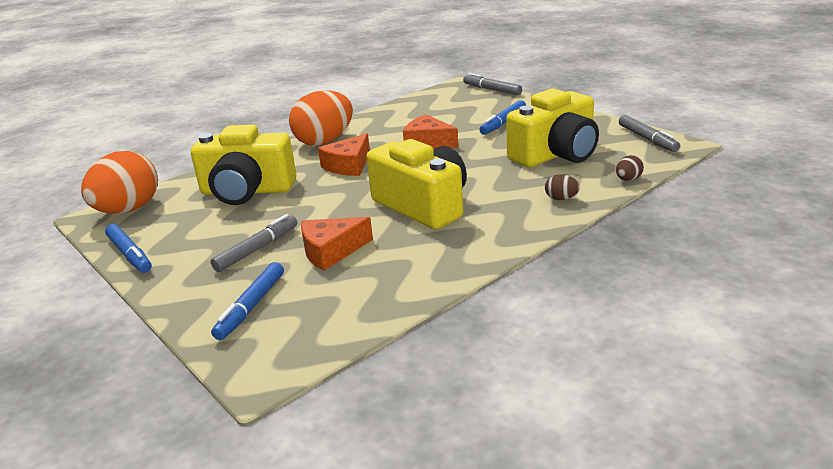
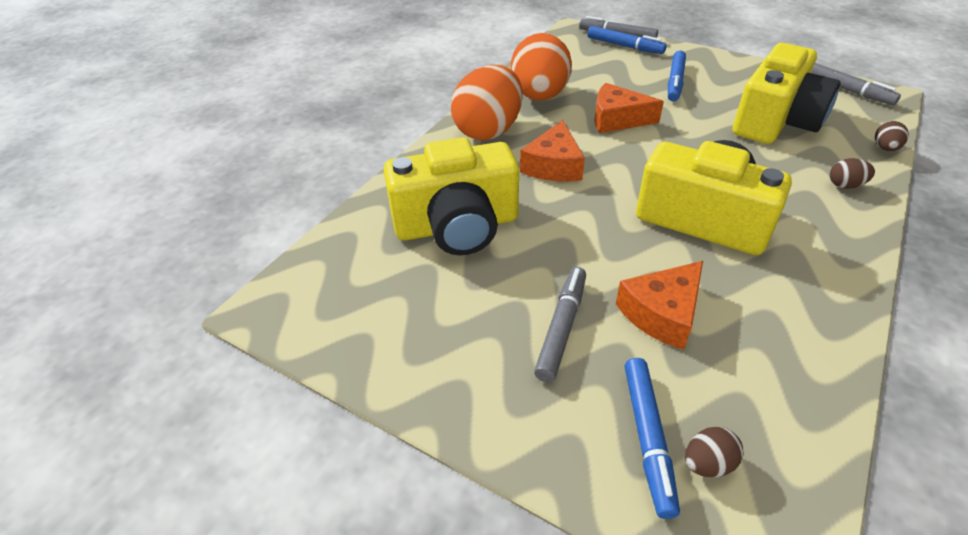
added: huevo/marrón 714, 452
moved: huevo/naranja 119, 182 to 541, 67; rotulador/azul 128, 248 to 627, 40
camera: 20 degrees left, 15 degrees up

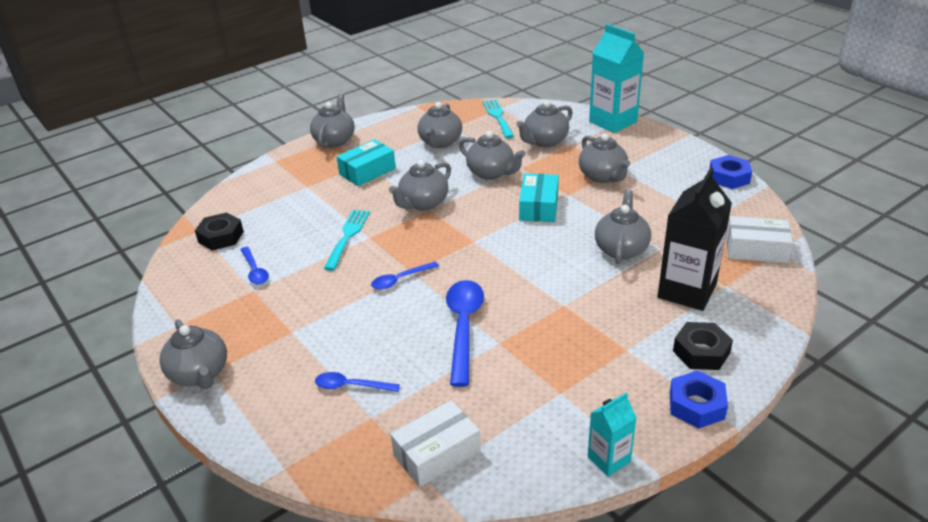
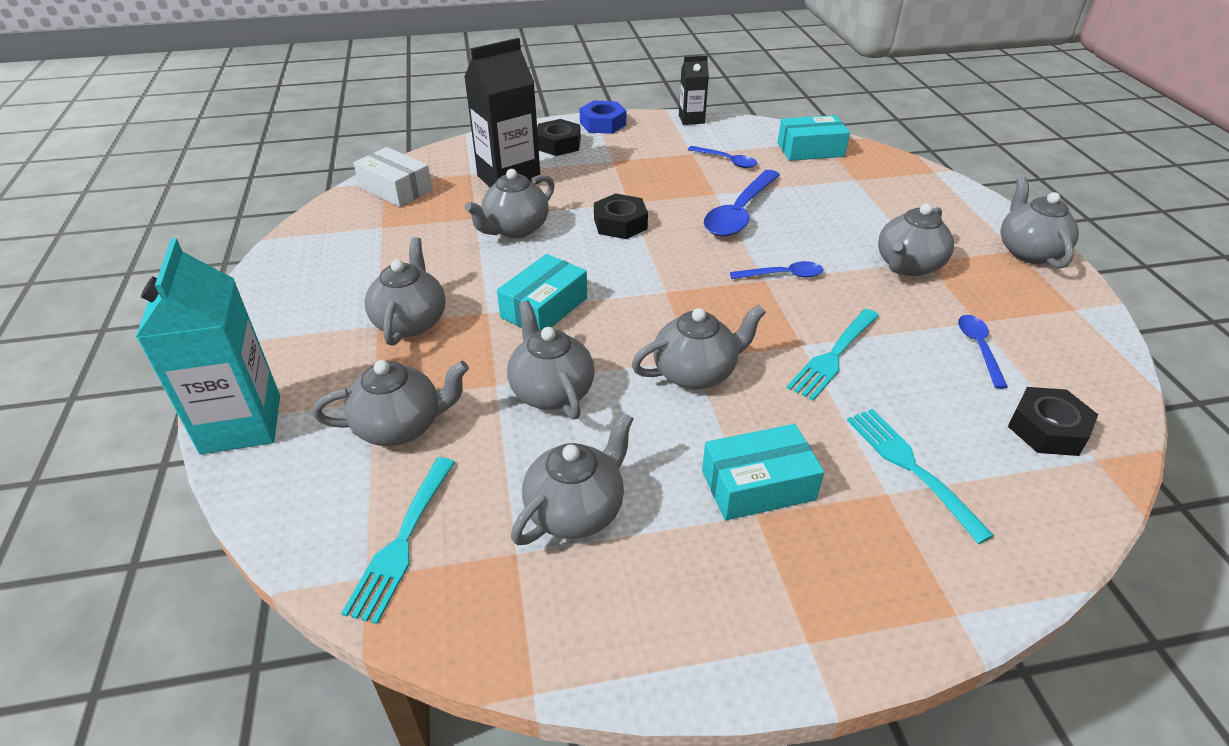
removed: tuerca/azul 730, 172
added: tuerca/negro 621, 216; tenedor/turquesa 920, 476
moved: cuchara/azul 357, 382 to 722, 157; tetera/gris 332, 121 to 916, 239
recoloured: cartón de leche/turquesa 612, 434 to cartón de leche/negro 694, 90; caja/blanco 435, 443 to caja/turquesa 814, 138
camera: 155 degrees left, 5 degrees up

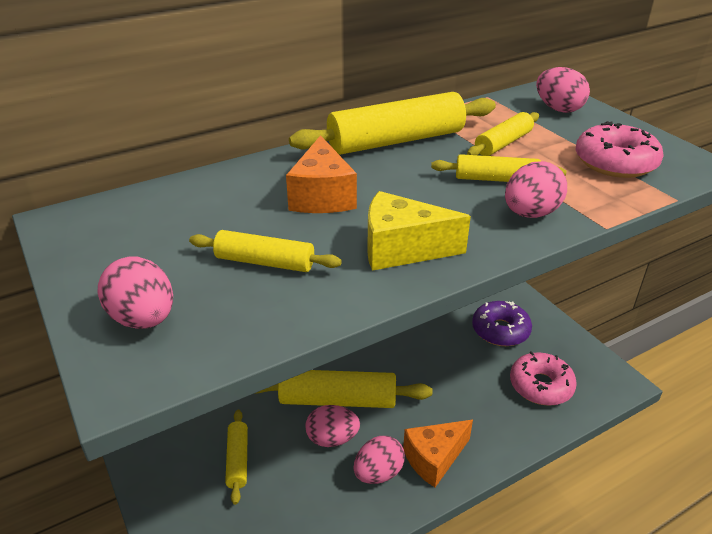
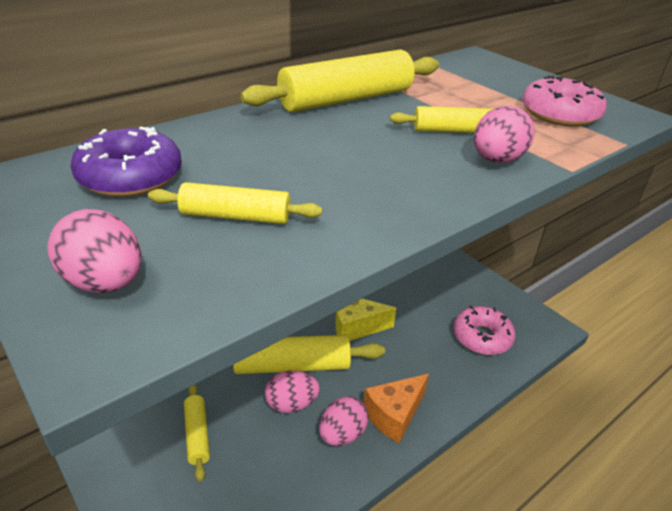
removed: queso/naranja 321, 174; rodillo/amarillo 503, 134; huevo/rosa 563, 90
moved: rosquilla/morado 502, 323 to 126, 162; queso/amarillo 419, 231 to 365, 320
camera: 10 degrees left, 0 degrees up

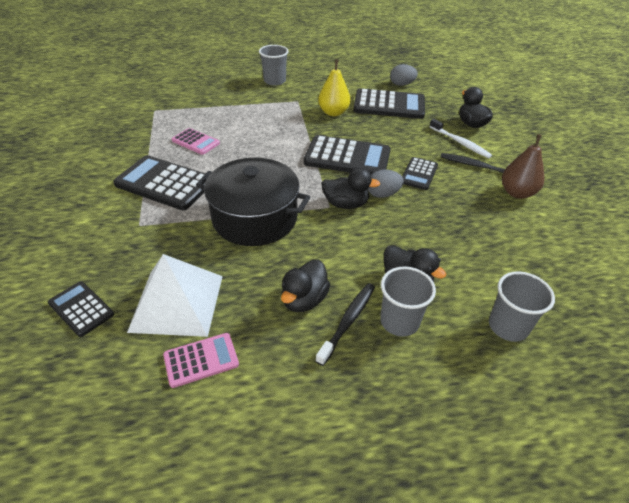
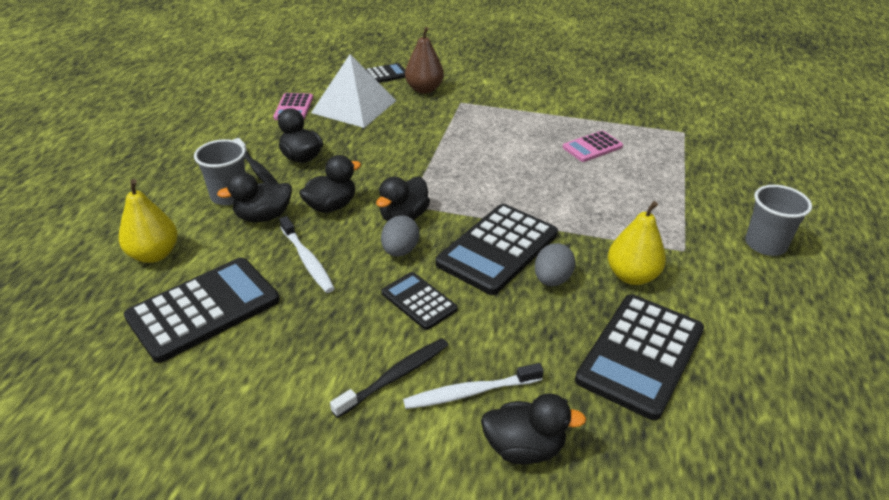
removed: olla/negro 253, 202
added: cepillo de dientes/blanco 307, 254; pato/negro 330, 184
moved: calculadora/negro 159, 182 to 202, 310; pera/marrón 523, 166 to 424, 60; huevo/gris 404, 75 to 555, 264
replaced: vaso/gris 522, 306 to pera/amarillo 148, 221
camera: 115 degrees right, 5 degrees down

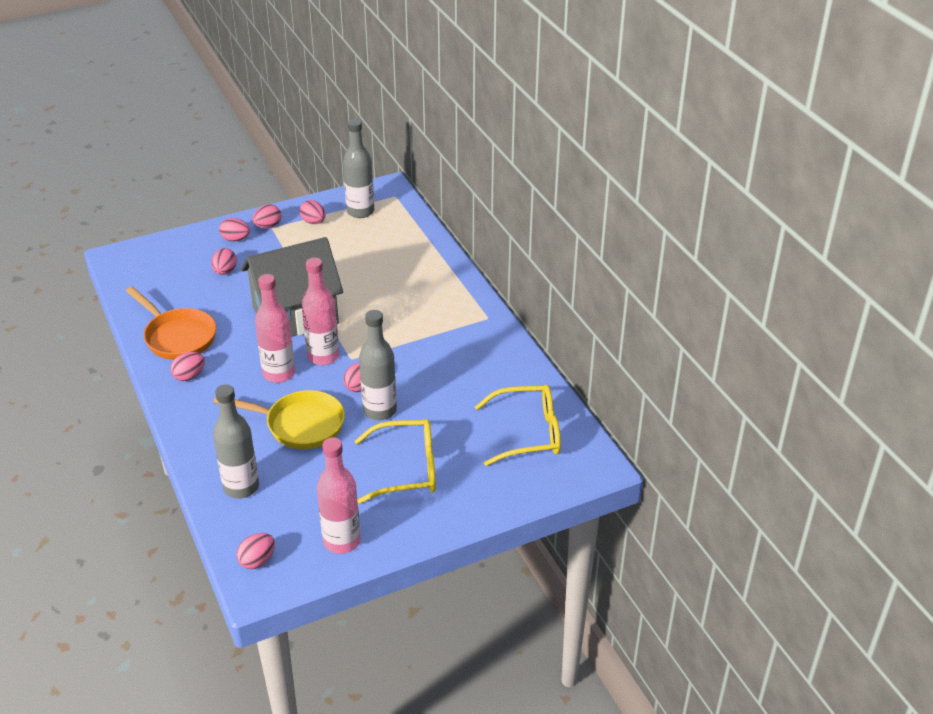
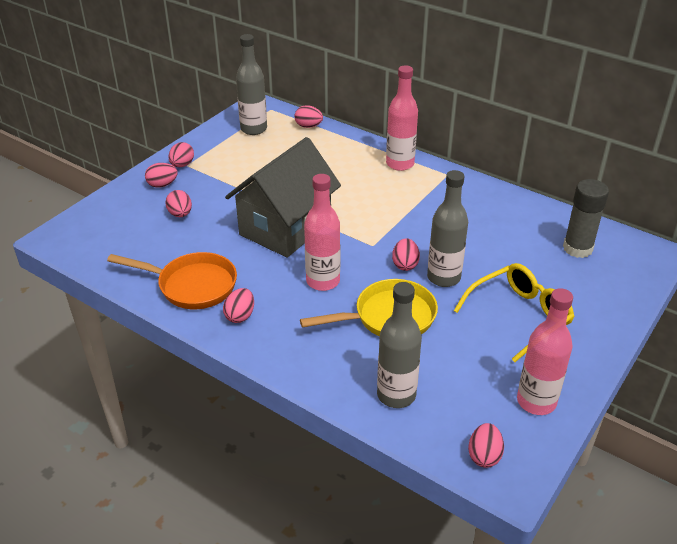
moved: huevo/rosa 312, 212 to 309, 116; botella/rosa 320, 311 to 402, 118
replaced: gafas/amarillo 518, 425 to barra de pegamento/gris 586, 218
camera: 30 degrees left, 0 degrees up

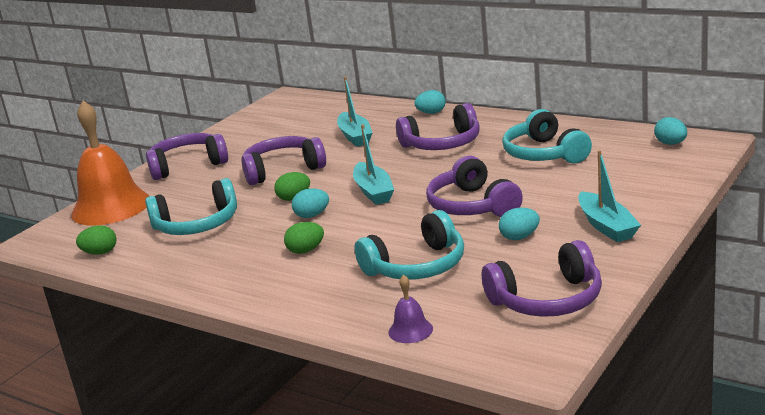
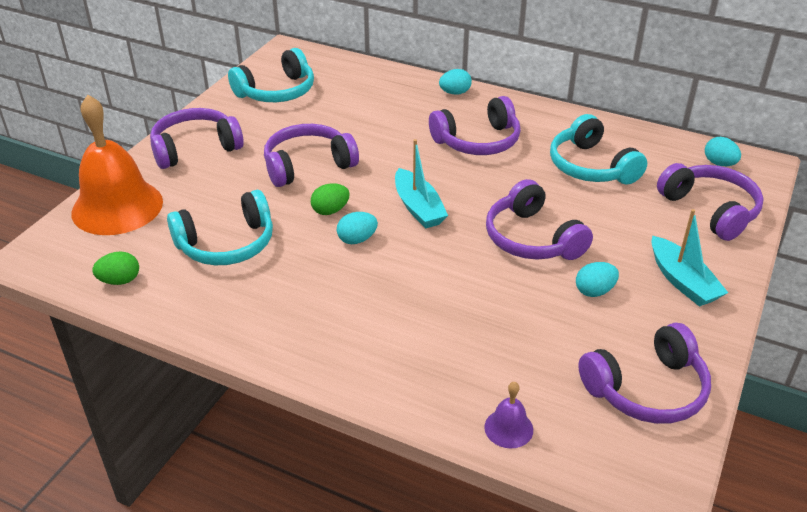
removed: huevo/verde 304, 238; barco/turquesa 354, 112
added: auriculares/morado 710, 202
moved: auriculares/turquesa 409, 245 to 271, 75
camera: 10 degrees left, 15 degrees up

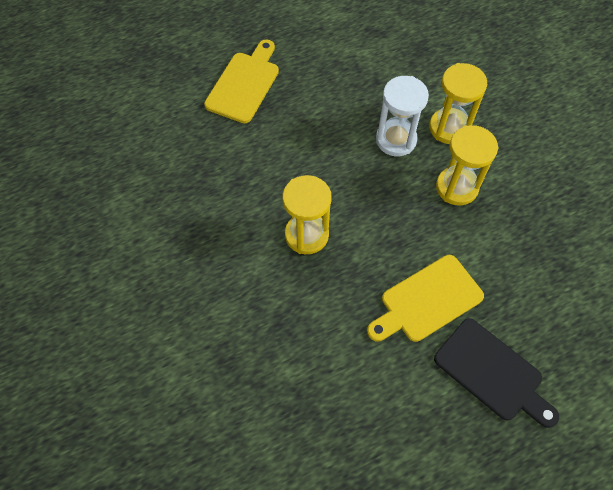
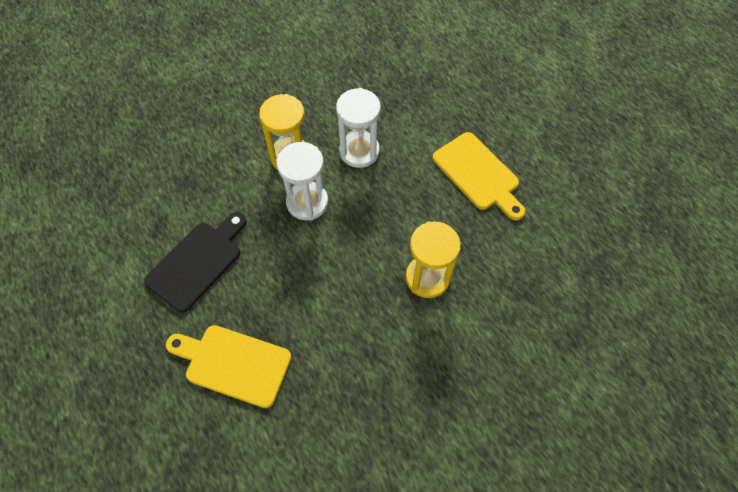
moved: tabla de cortar/negro 496, 373 to 195, 262
recoloured: reloj de arena/amarillo 467, 165 to reloj de arena/blanco 358, 128
camera: 95 degrees left, 0 degrees up

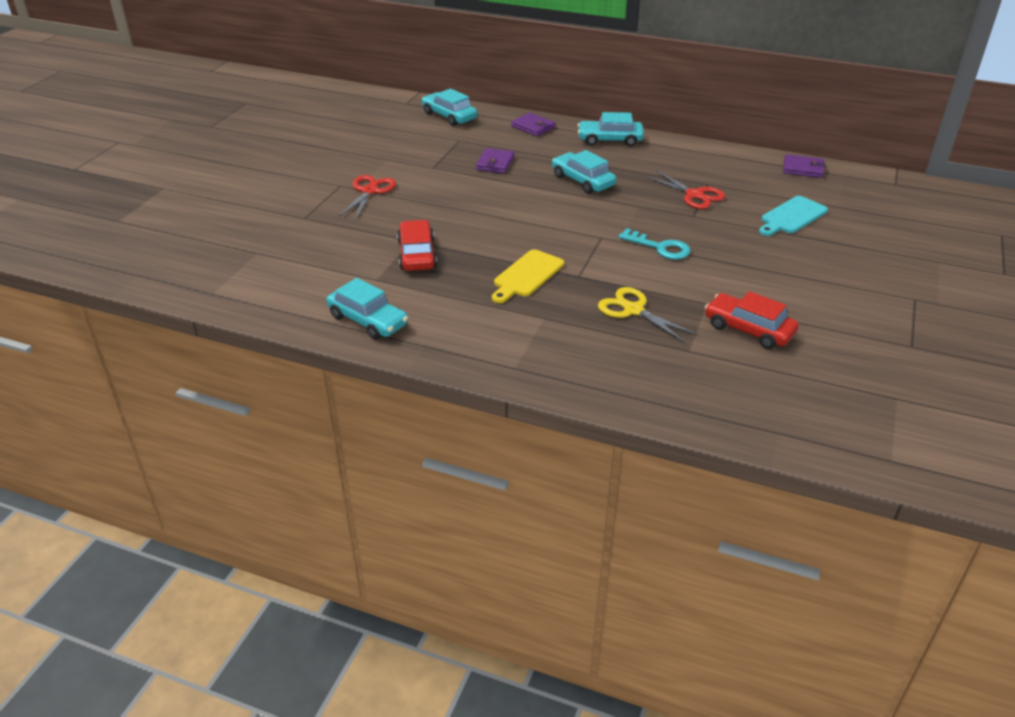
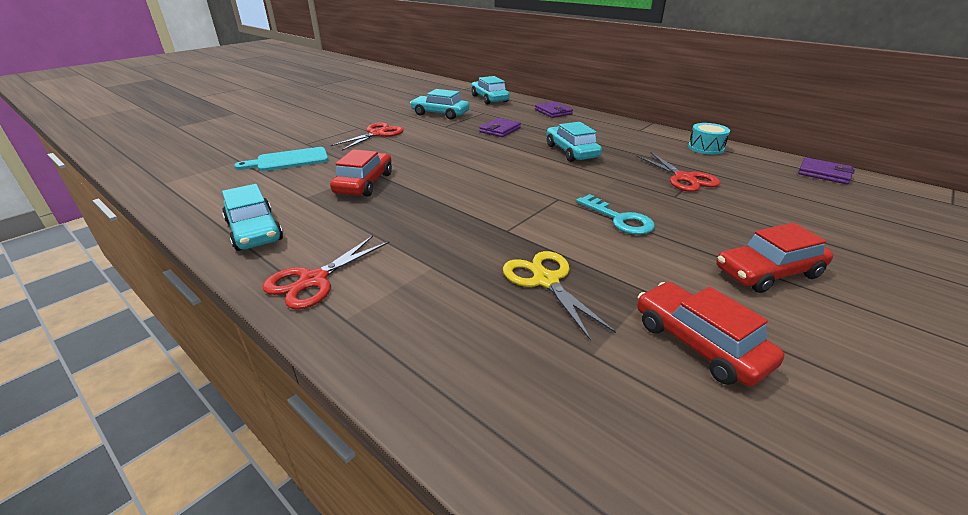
removed: tabla de cortar/amarillo 528, 276
added: tijeras/rojo 325, 273; tambor/turquesa 709, 139; coche/rojo 774, 258
moved: tabla de cortar/turquesa 793, 216 to 281, 159; coche/turquesa 611, 129 to 439, 104
camera: 20 degrees right, 5 degrees down

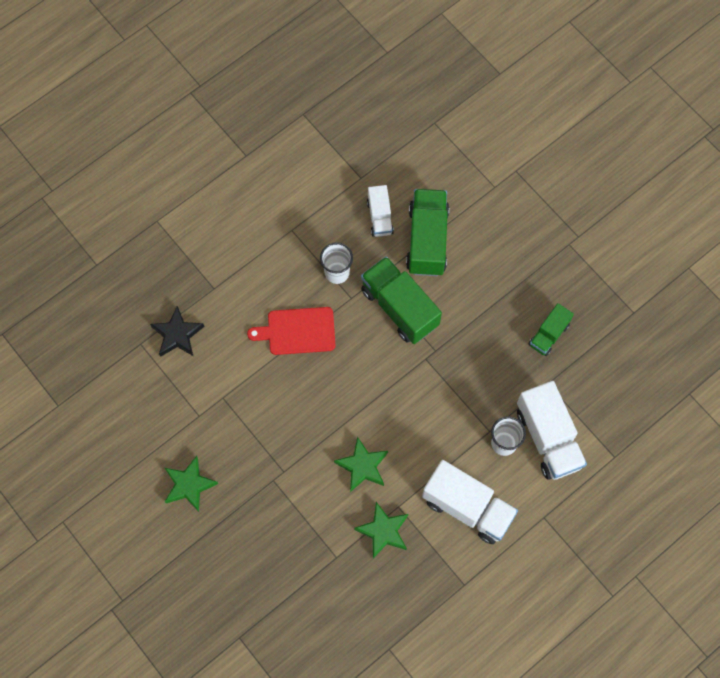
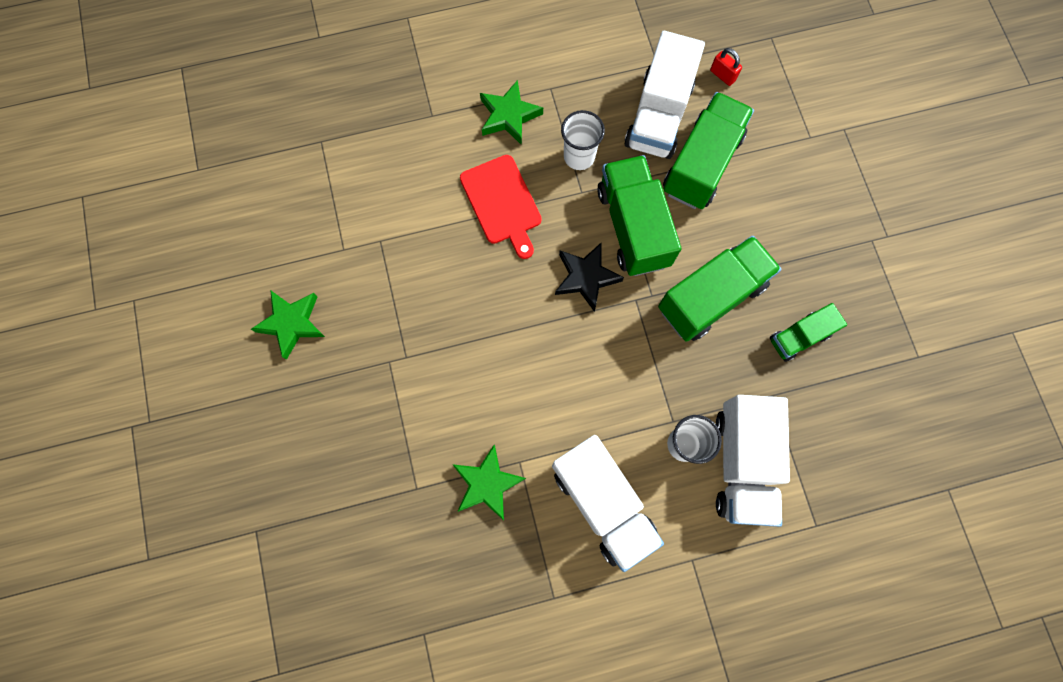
added: camión/verde 719, 289; candado/rojo 726, 67
moved: estrella/verde 361, 464 to 511, 112; estrella/negro 177, 331 to 589, 277
turned: tabla de cortar/rojo 291, 331 = 501, 207 135 degrees counterclockwise
resized: camión/blanco 380, 211 = 664, 95 x1.78
camera: 25 degrees right, 5 degrees up

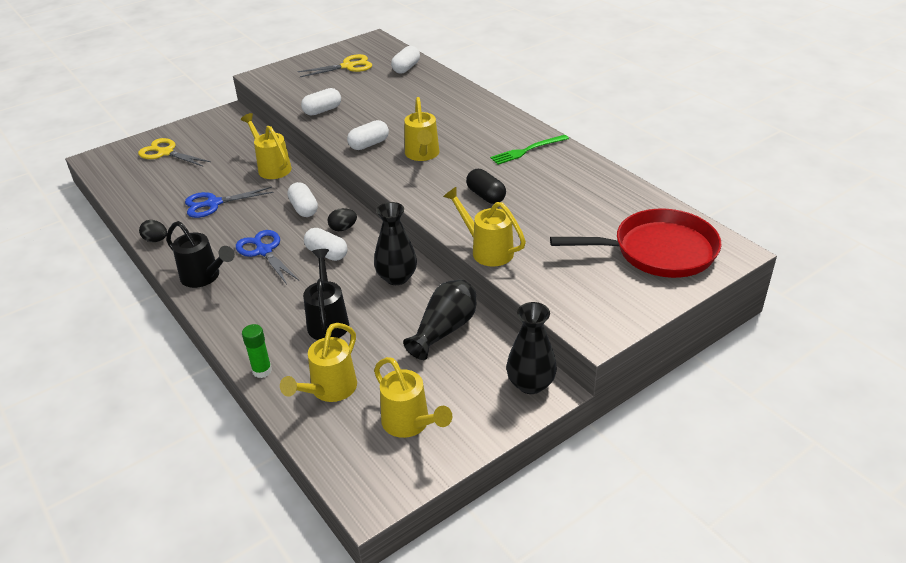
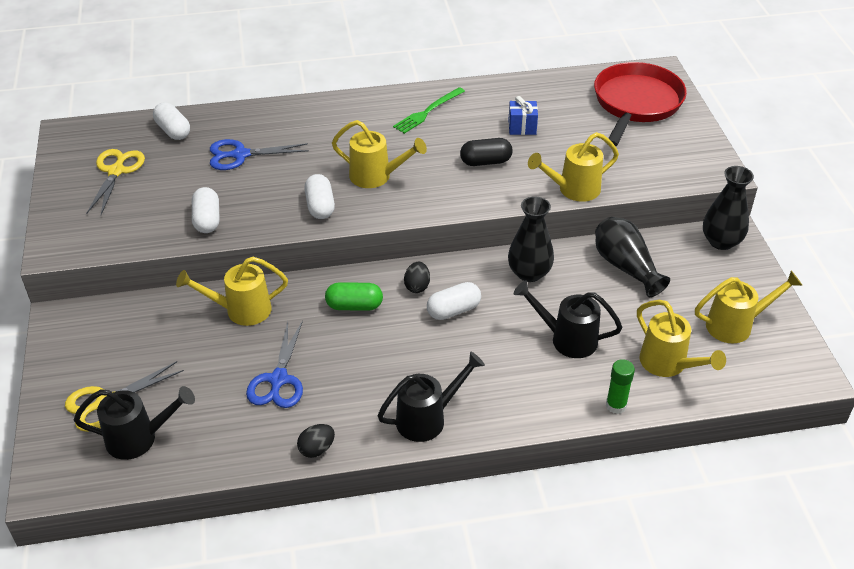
added: regadera/negro 134, 423; regalo/azul 523, 115
moved: tijeras/azul 267, 257 to 259, 154
recoloured: cápsula/blanco 302, 199 to cápsula/verde 354, 296
turned: tenedor/verde 529, 150 = 429, 110 45 degrees clockwise
camera: 65 degrees left, 5 degrees up

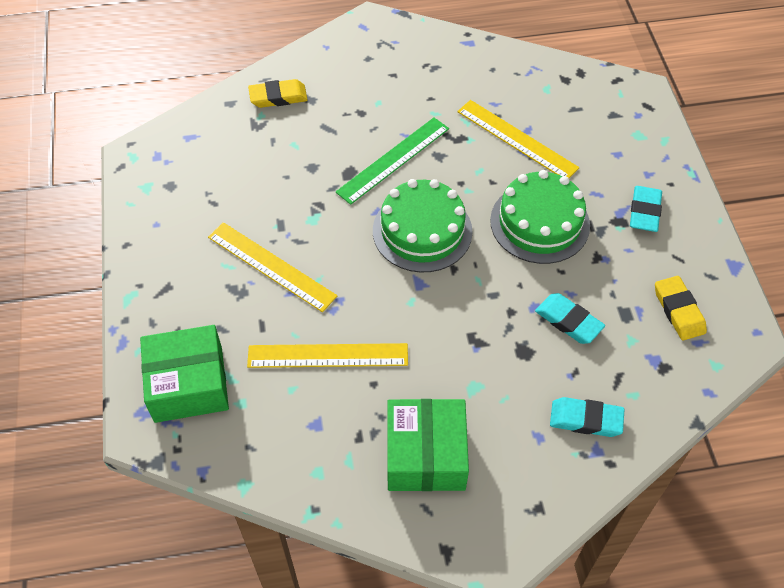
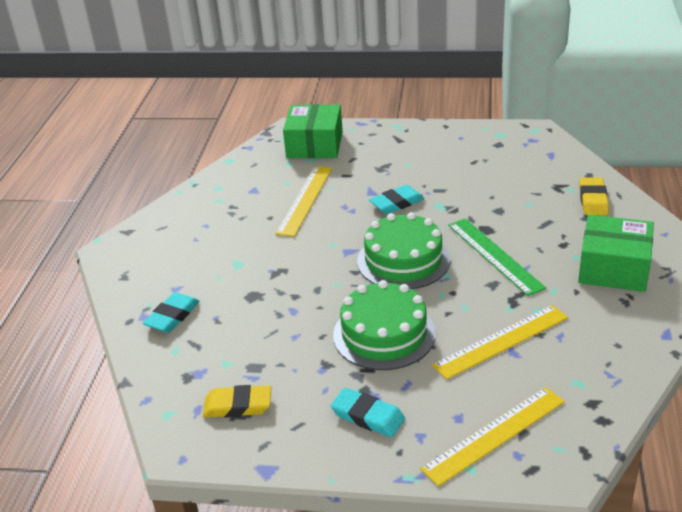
moved: goma de borrar/turquesa 570, 318 to 397, 199; regla/amarillo 272, 267 to 492, 436; caja/verde 428, 445 to 616, 253
camera: 110 degrees right, 20 degrees down

